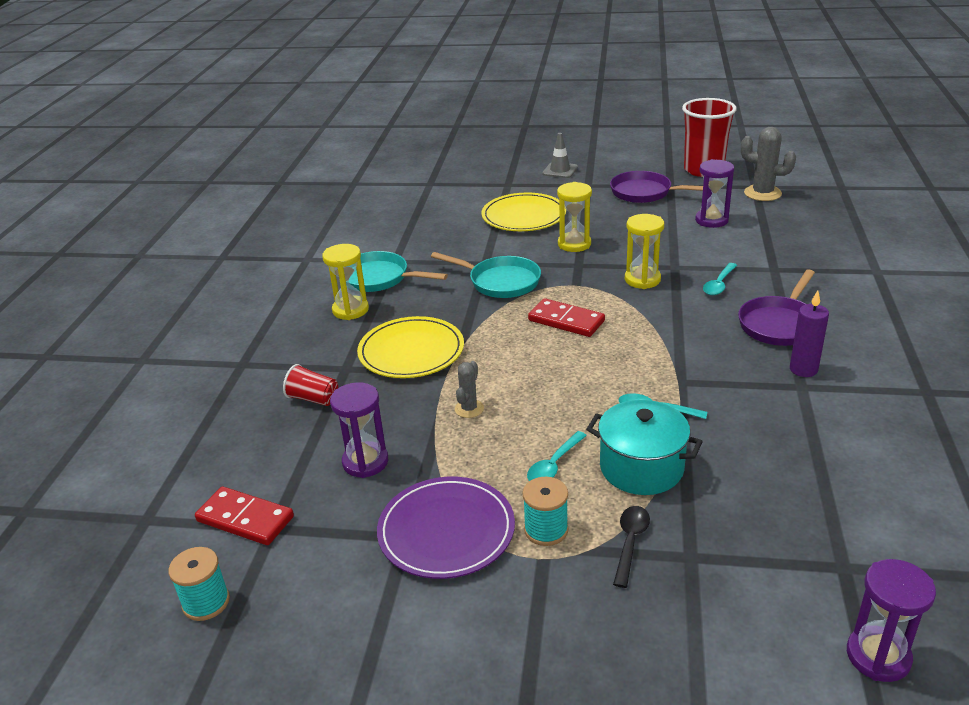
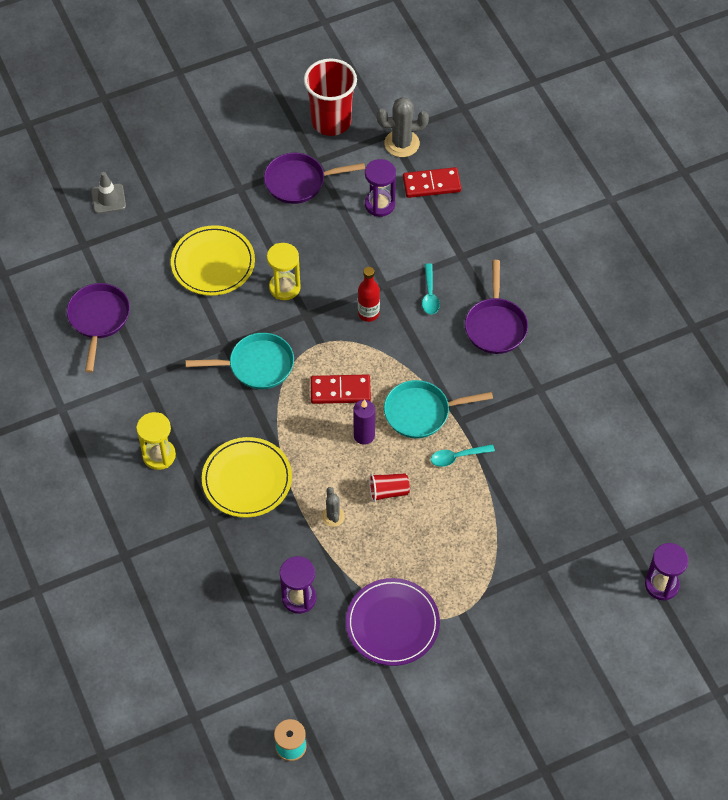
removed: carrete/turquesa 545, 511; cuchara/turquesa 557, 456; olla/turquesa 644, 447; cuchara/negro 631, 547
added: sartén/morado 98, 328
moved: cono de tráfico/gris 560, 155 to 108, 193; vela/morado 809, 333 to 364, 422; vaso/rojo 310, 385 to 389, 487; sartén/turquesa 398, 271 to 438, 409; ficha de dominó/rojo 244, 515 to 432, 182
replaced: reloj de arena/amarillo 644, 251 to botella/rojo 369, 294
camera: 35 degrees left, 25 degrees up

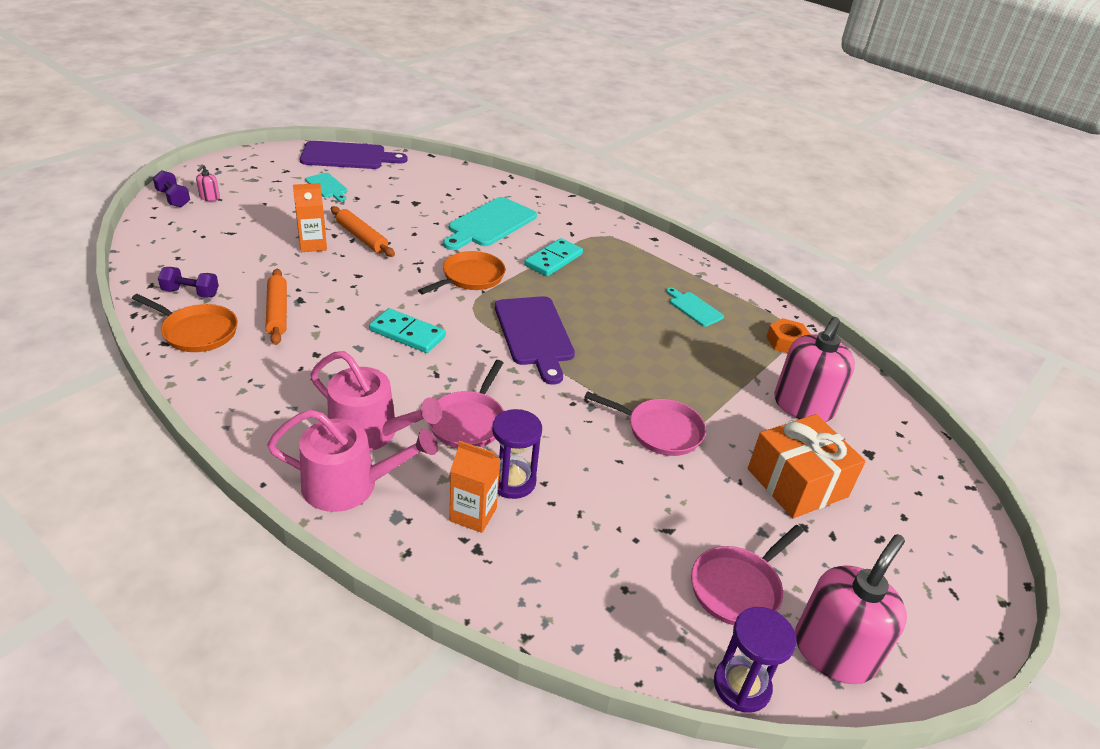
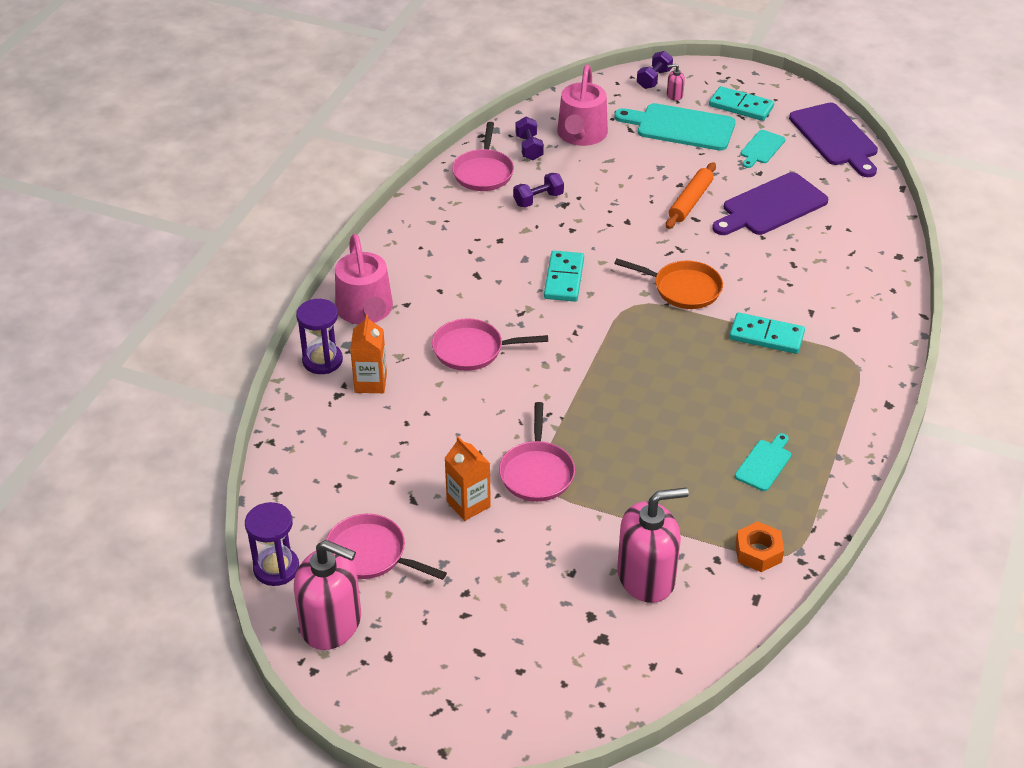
removed: regalo/naranja 807, 466
added: ficha de dominó/turquesa 741, 103
moved: reloj de arena/morado 517, 454 to 319, 336; cartón de leche/naranja 310, 217 to 468, 478; regadera/rosa 376, 401 to 582, 105; tabla de cortar/turquesa 490, 223 to 674, 127; tabla de cortar/morado 535, 340 to 770, 203
replaced: rodillo/naranja 276, 307 to mancuerna/morado 538, 190
recoloured: sartén/naranja 185, 323 to sartén/rosa 483, 156
turned: dispensador de jabón/rosa 814, 369 = 653, 545 150 degrees clockwise
camera: 75 degrees right, 5 degrees up

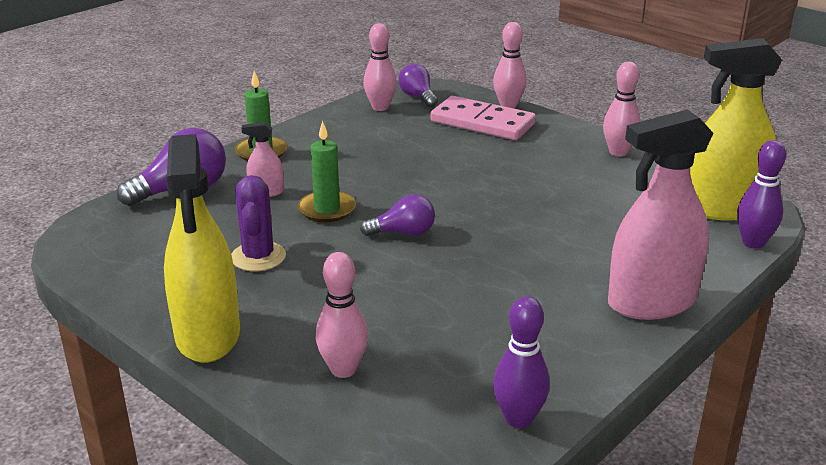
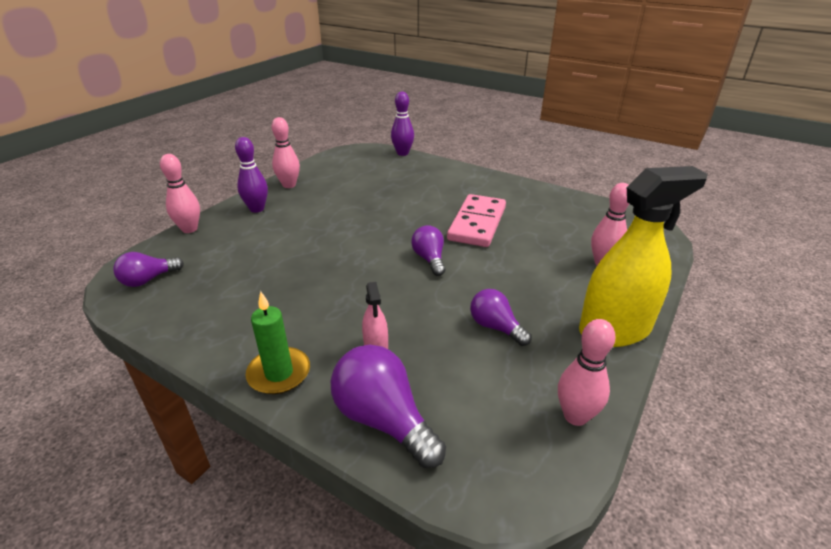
removed: vela/verde 327, 171; pulverizador/rosa 660, 214; pulverizador/amarillo 736, 129
moved: bolo/morado 521, 362 to 251, 175; ficha de dominó/rosa 483, 118 to 476, 220; bolo/rosa 380, 67 to 587, 372
replaced: cactus/morado 258, 223 to bombilla/morado 500, 317
camera: 100 degrees left, 5 degrees up

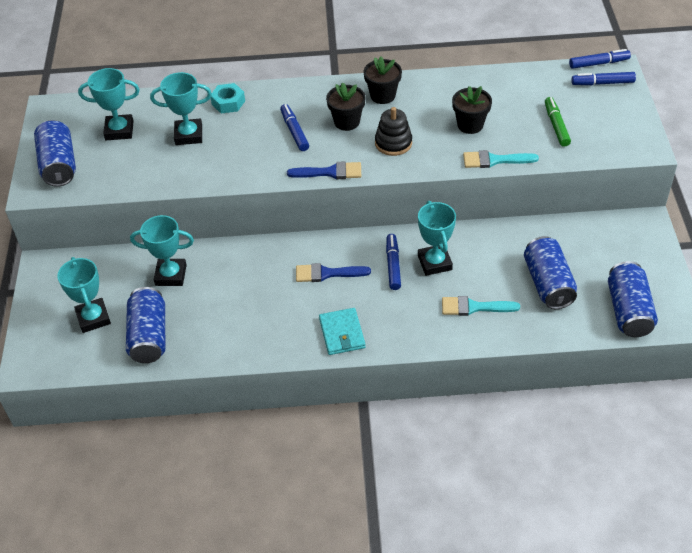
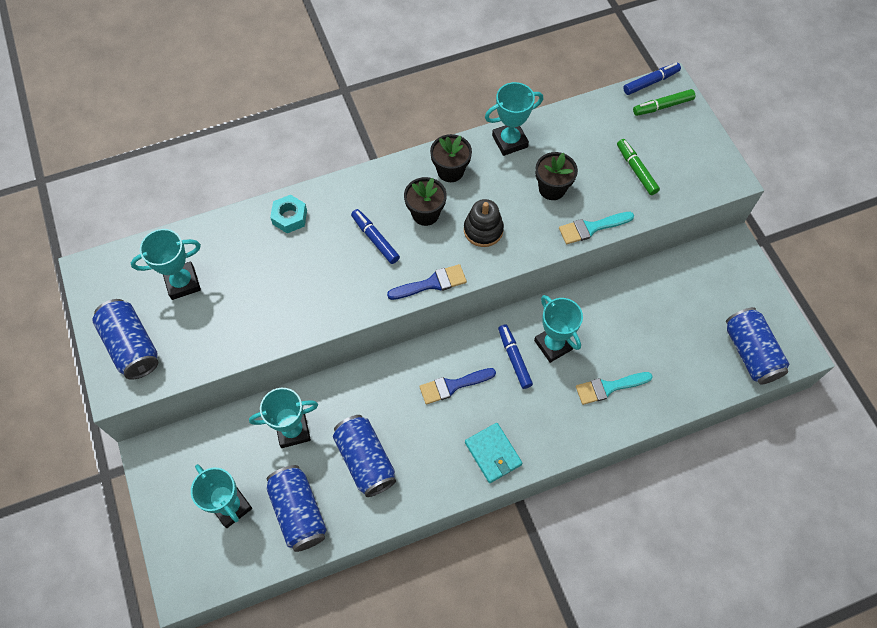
moved: lata/azul 550, 272 to 364, 456; trofeo/turquesa 181, 108 to 514, 119
recoloured: rotulador/azul 603, 78 to rotulador/verde 664, 102
camera: 20 degrees left, 15 degrees up

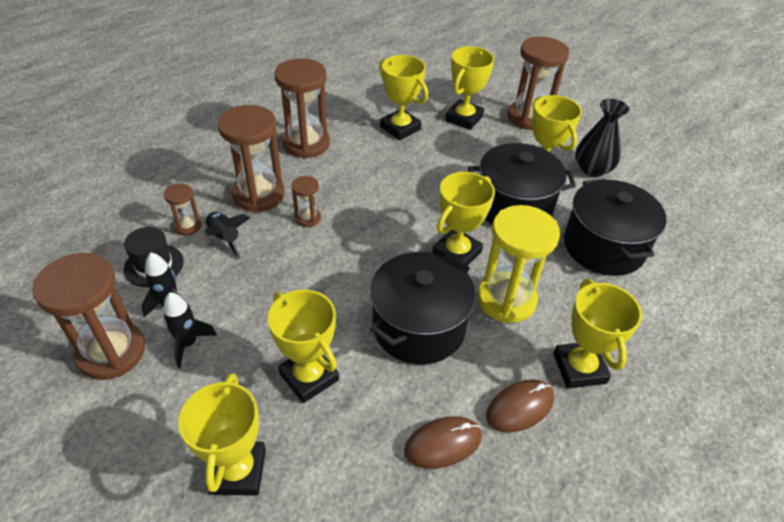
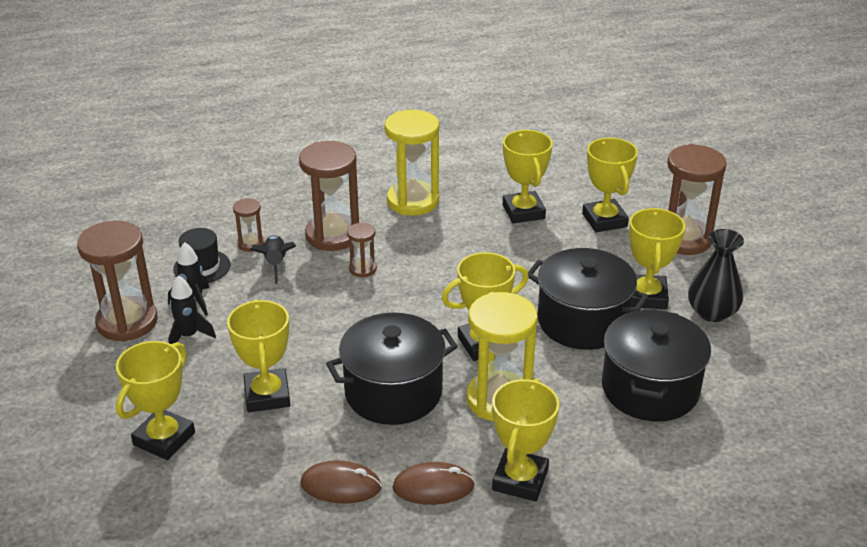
recoloured: reloj de arena/marrón 302, 108 to reloj de arena/amarillo 412, 163
turned: trofeo/amarillo 469, 88 = 610, 185 75 degrees counterclockwise
camera: 30 degrees right, 10 degrees down

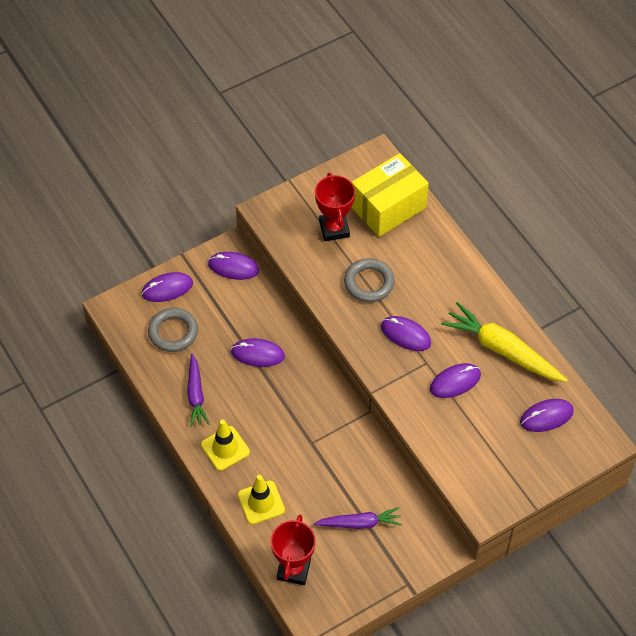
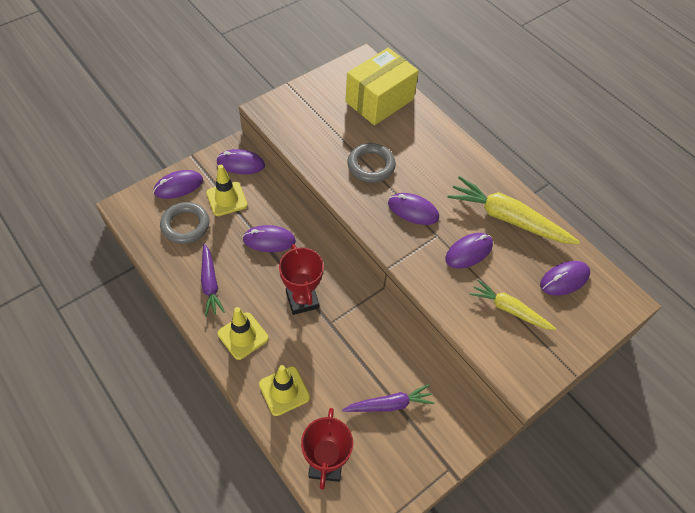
added: cono de tráfico/amarillo 227, 190; zanahoria/amarillo 513, 305
moved: trofeo/rojo 335, 207 to 301, 279
camera: 10 degrees left, 0 degrees up

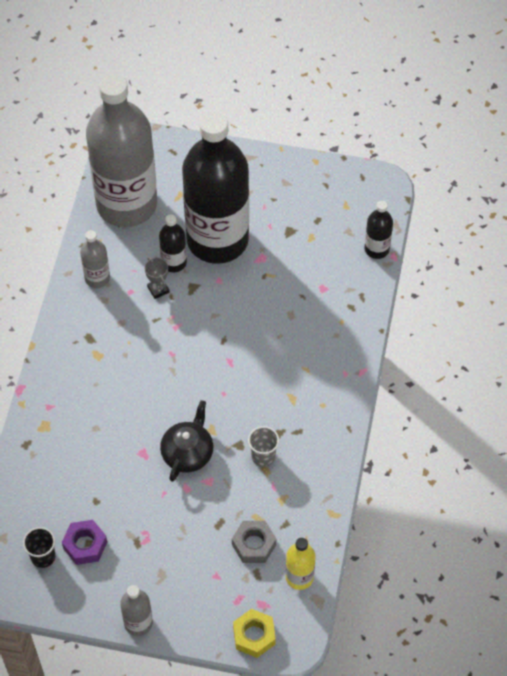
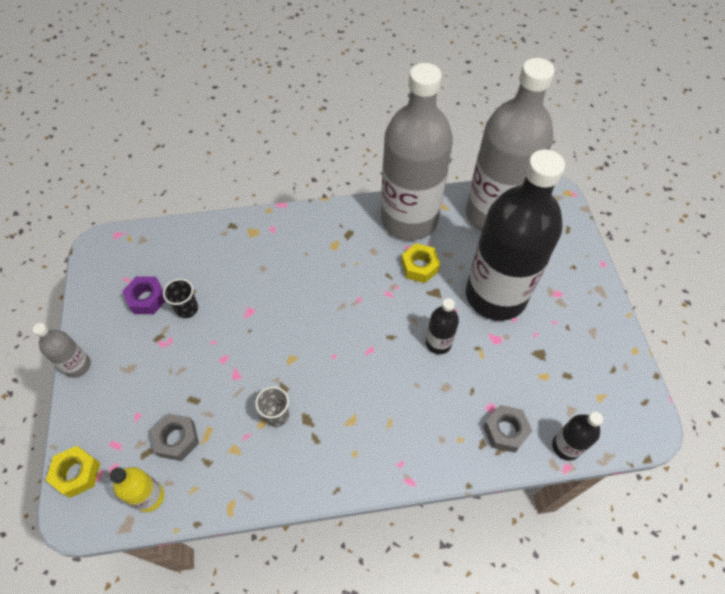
removed: tetera/negro 186, 441
added: tuerca/gris 507, 429
moved: vaso/negro 39, 547 to 180, 298; botella/negro 173, 243 to 442, 326
replaced: trofeo/gris 157, 278 to tuerca/amarillo 420, 263
resized: botella/gris 95, 259 = 417, 151 x2.47
camera: 70 degrees right, 0 degrees up

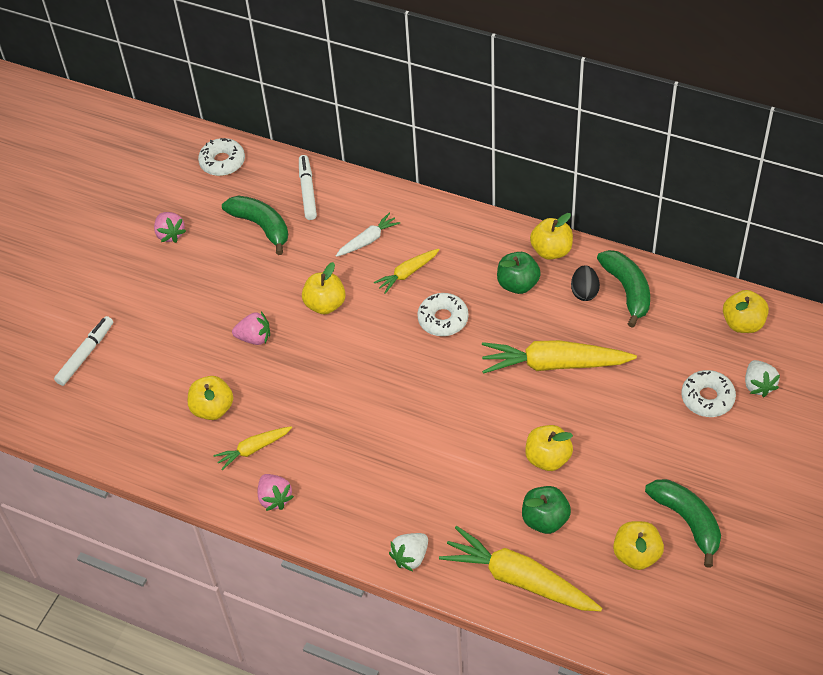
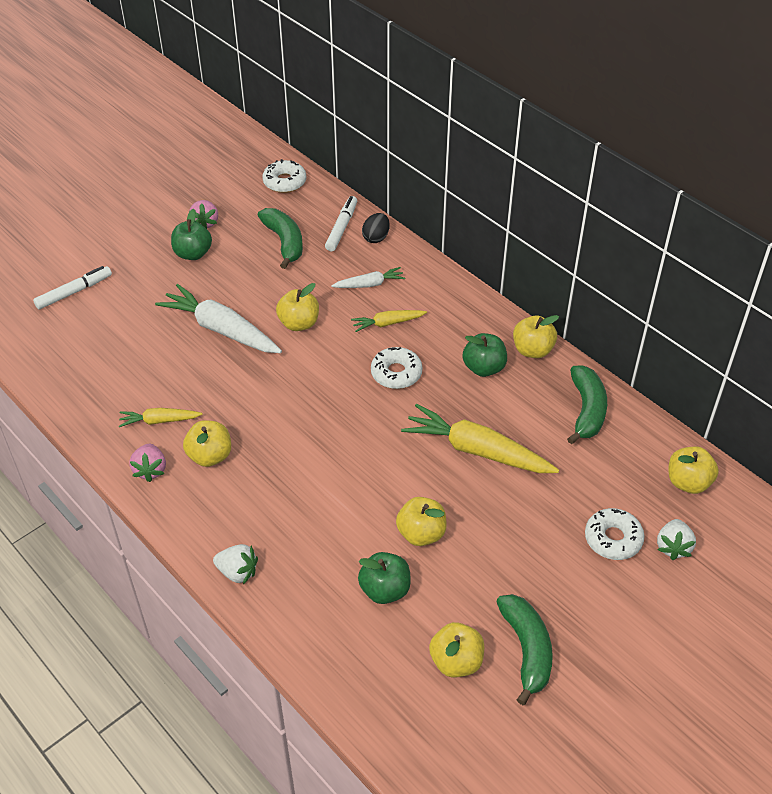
removed: zanahoria/amarillo 520, 568
added: manzana/verde 191, 234
moved: manzana/amarillo 210, 398 to 207, 443; huevo/negro 585, 283 to 376, 228
replaced: fresa/rosa 251, 328 to zanahoria/blanco 218, 318
turned: fresa/blanco 408, 552 = 235, 564 135 degrees counterclockwise
camera: 20 degrees right, 5 degrees down

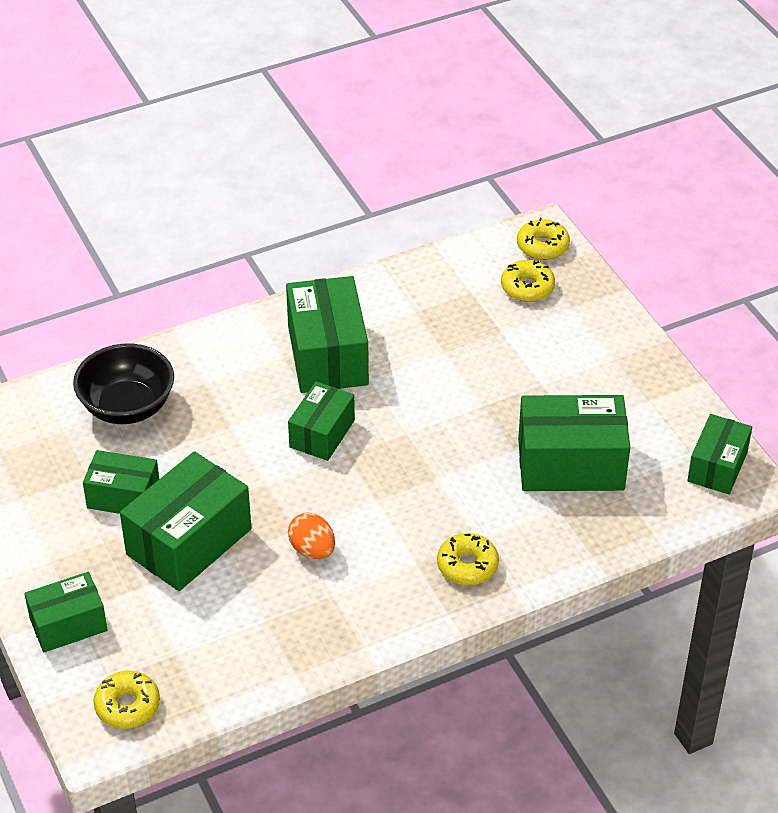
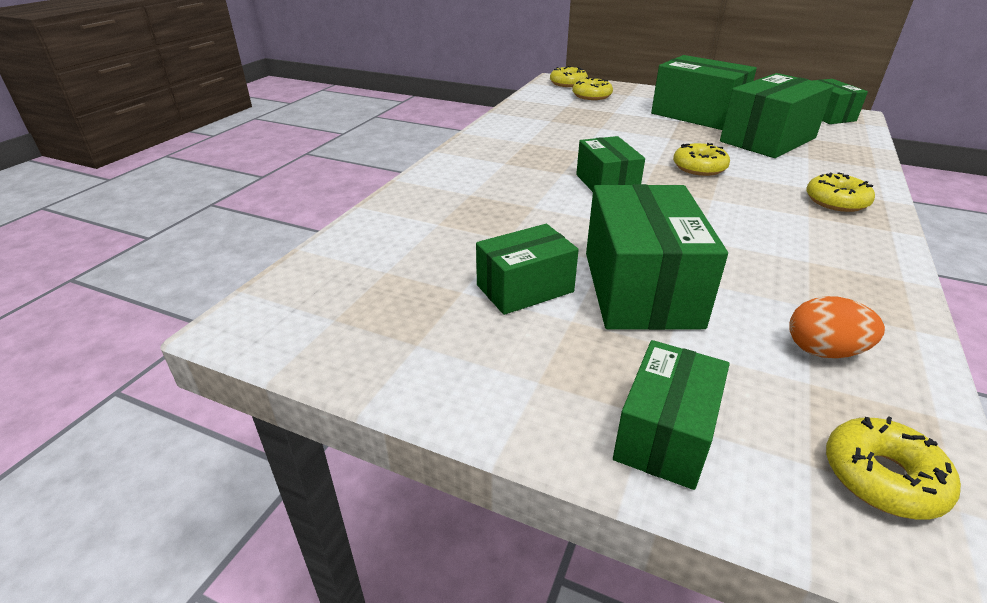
removed: cuenco/negro 123, 384
added: rosquilla/amarillo 701, 159
moved: caja/verde 327, 334 to 704, 92; huevo/naranja 311, 536 to 837, 327
camera: 40 degrees left, 10 degrees down

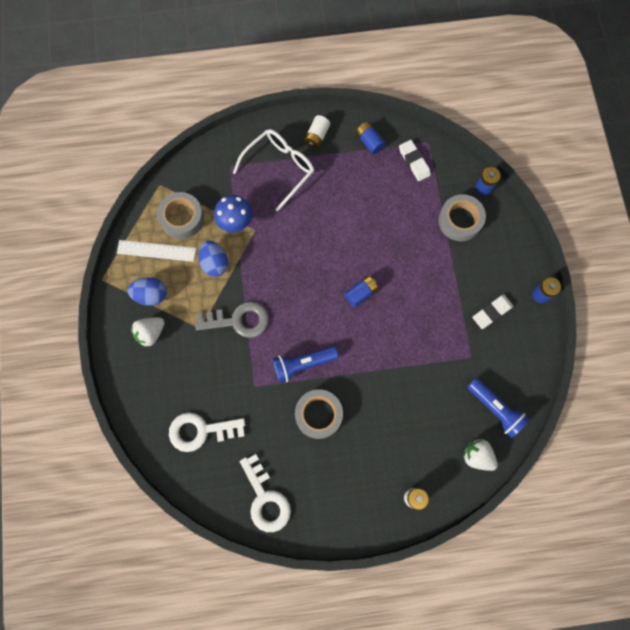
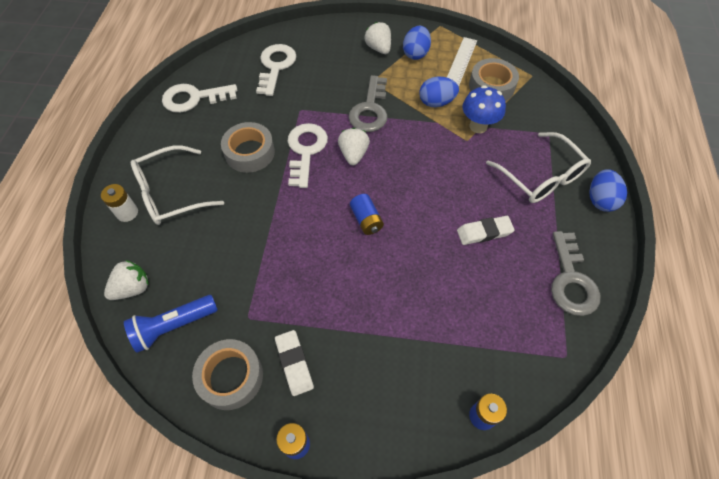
removed: pila/blanco 317, 132
added: gafas/blanco 177, 185; fresa/blanco 354, 146; huevo/azul 608, 190
moved: cinta adhesiva/gris 462, 217 to 227, 374; goma de borrar/blanco 415, 160 to 486, 230
replaced: lámpara de mano/azul 305, 364 to llave/blanco 307, 155; pila/azul 371, 138 to llave/gris 576, 273
camera: 105 degrees right, 15 degrees down

